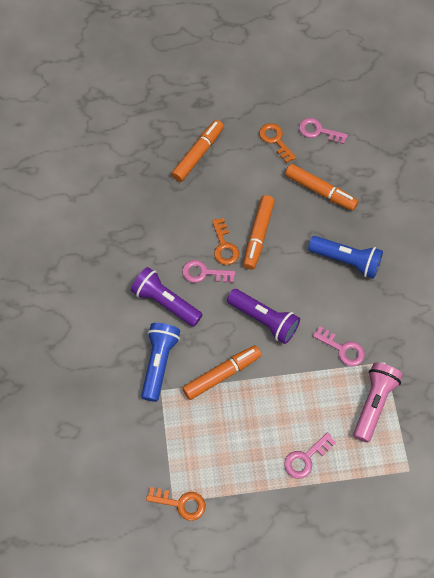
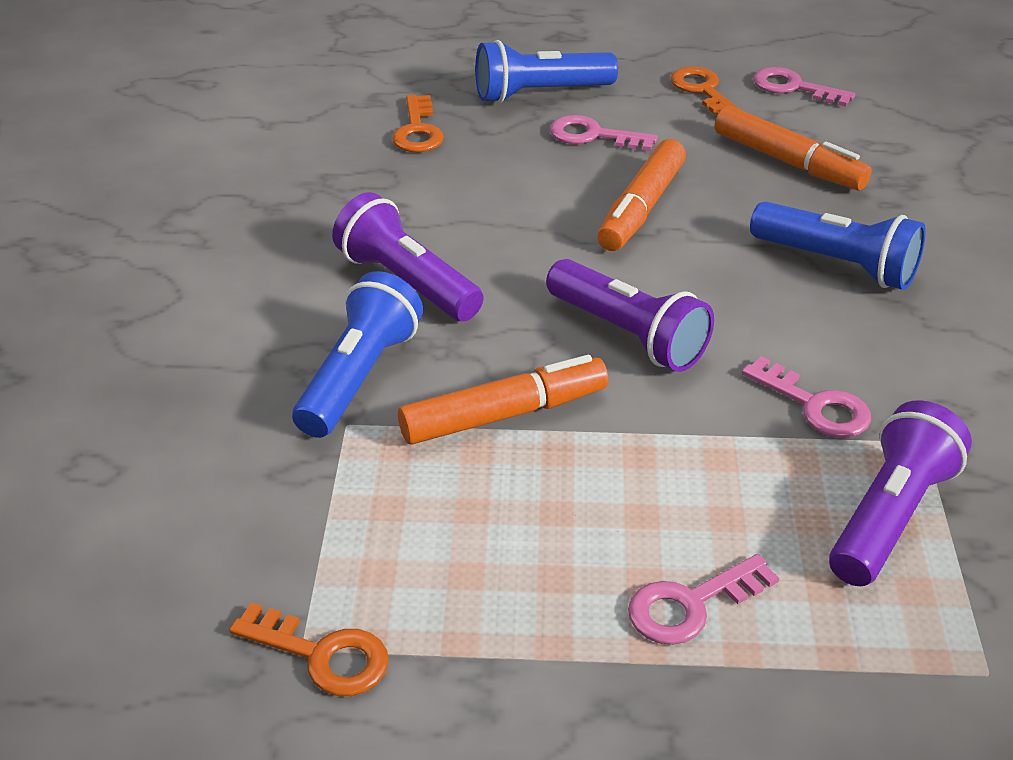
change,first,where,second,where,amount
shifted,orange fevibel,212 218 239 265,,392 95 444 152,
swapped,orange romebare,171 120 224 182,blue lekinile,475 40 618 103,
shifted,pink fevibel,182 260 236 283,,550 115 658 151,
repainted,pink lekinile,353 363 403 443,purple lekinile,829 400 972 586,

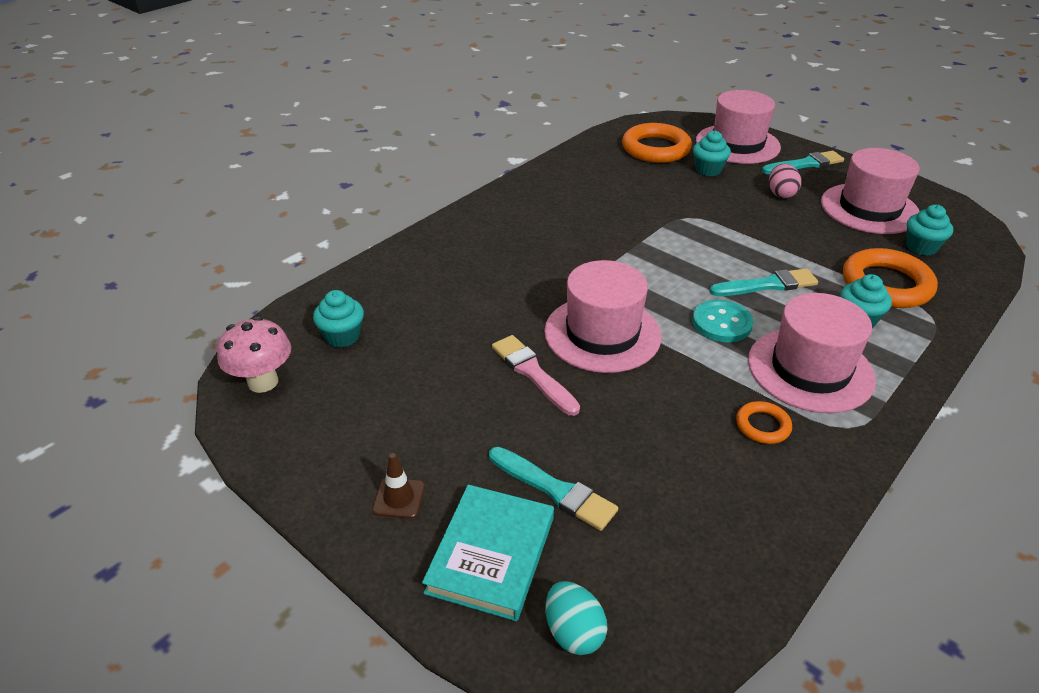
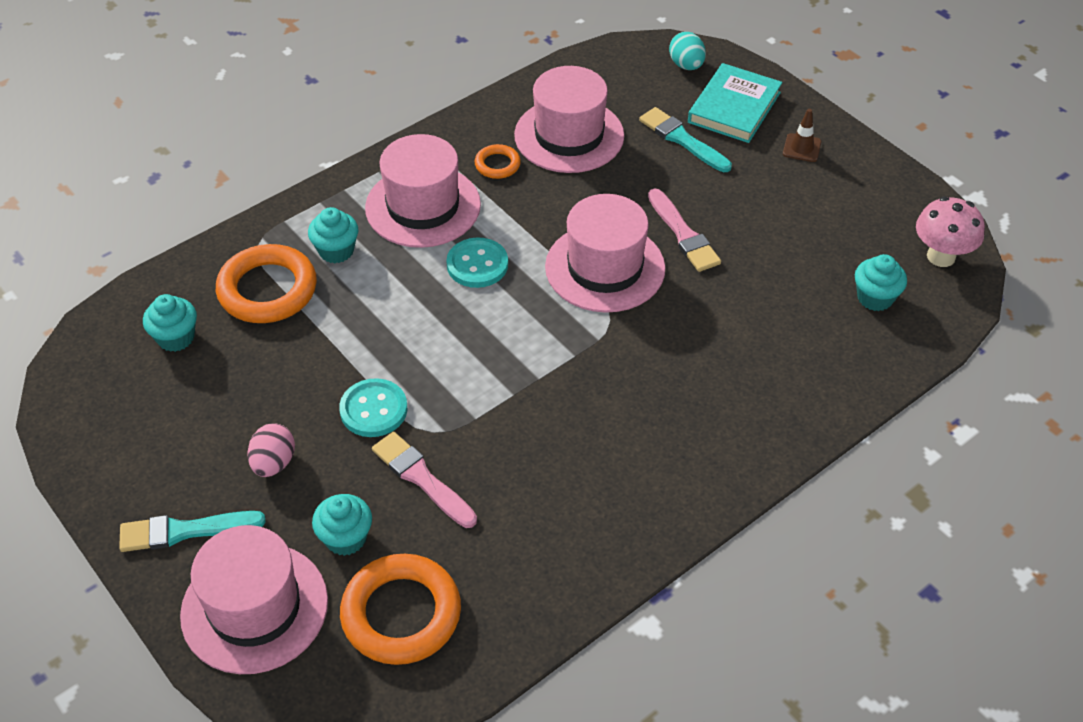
change,first,where,second,where,amount
new,,,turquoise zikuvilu,339 378 407 437,
new,,,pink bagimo,372 432 477 528,
shifted,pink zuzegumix,821 148 920 234,,514 66 624 173,
gone,turquoise bagimo,709 268 818 296,,,

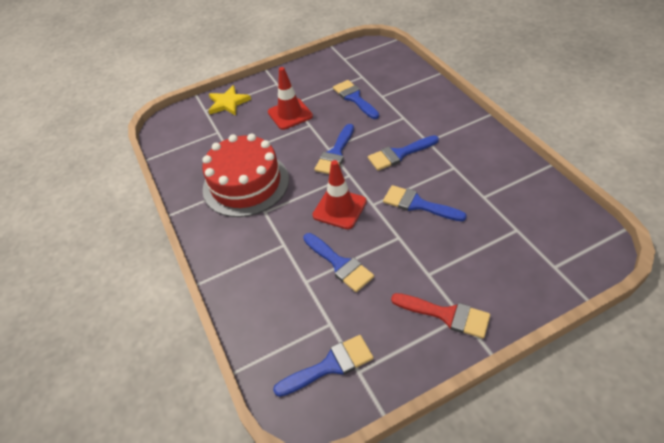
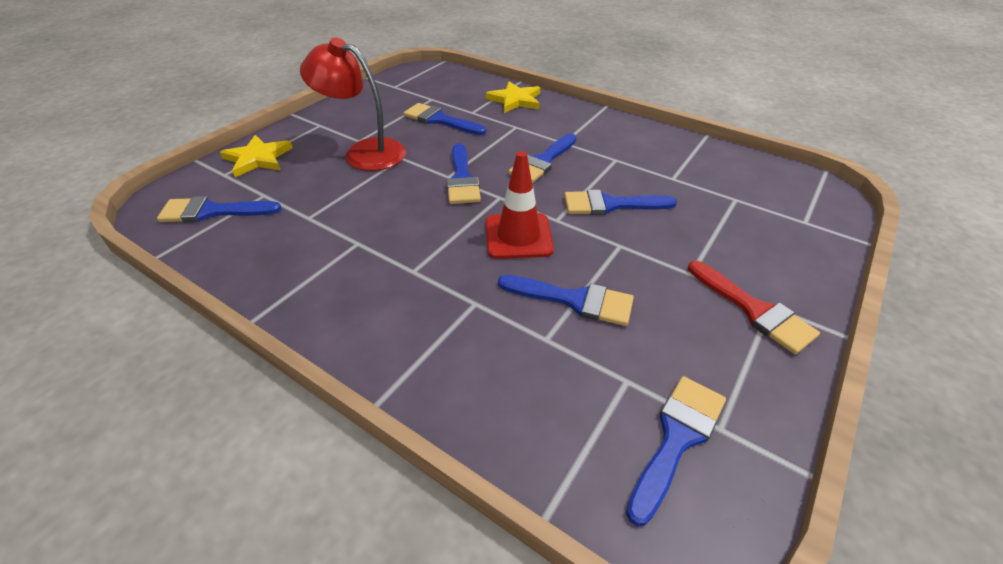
change,first,where,second,where,amount
new,,,blue bagimo,157 196 282 222,
swapped,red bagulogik,268 67 313 130,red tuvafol,300 37 406 171,
new,,,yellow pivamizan,486 81 540 113,
rotated,red bagimo,391 293 490 339,,688 261 820 354,60 degrees clockwise
gone,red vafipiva,202 133 289 217,,,

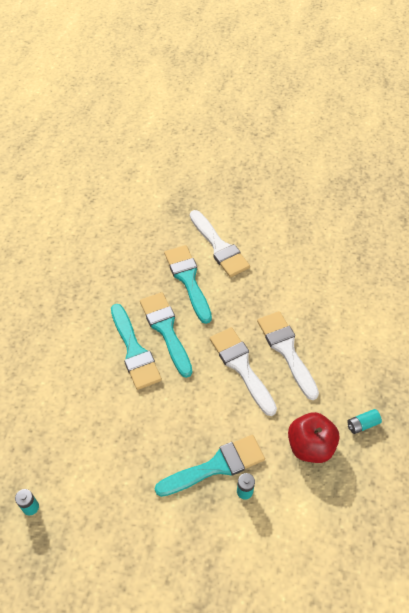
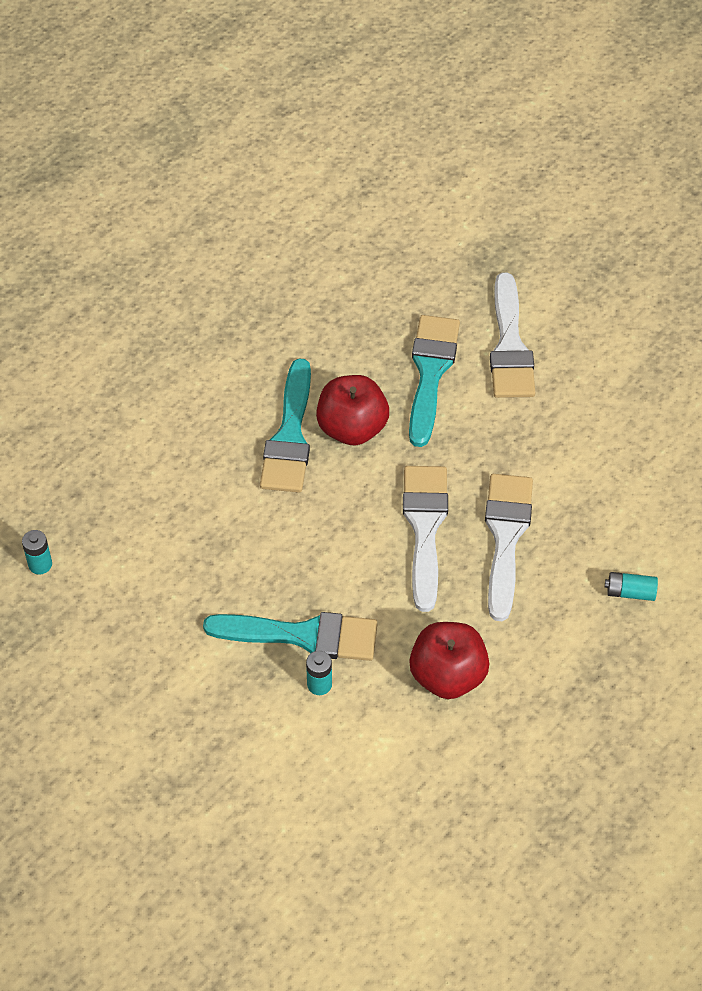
change,first,where,second,where,amount
swapped,turquoise bagimo,140 292 193 378,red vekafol,316 375 389 446,
shifted,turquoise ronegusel,347 409 382 434,,605 572 658 601,

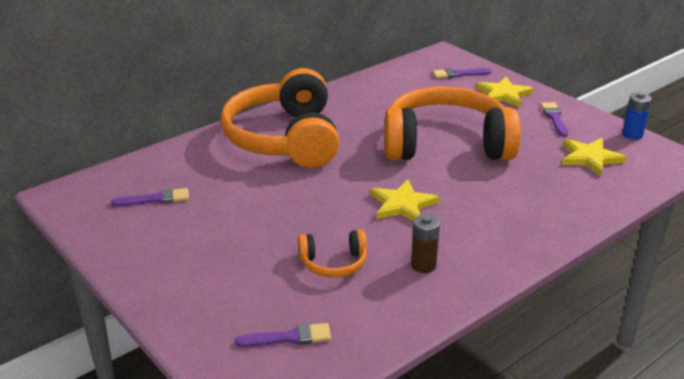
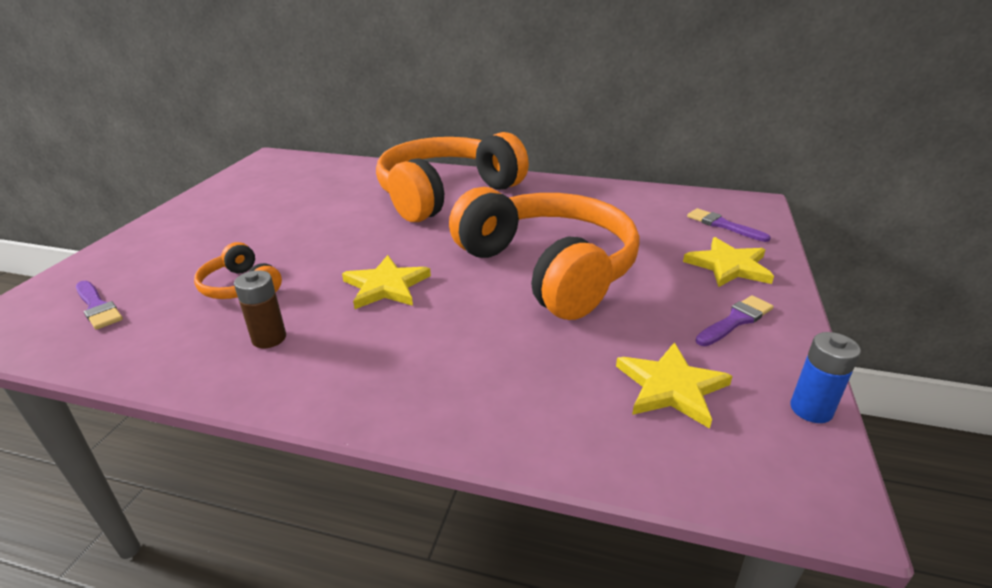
change,first,where,second,where,amount
gone,purple bagimo,111 188 189 207,,,

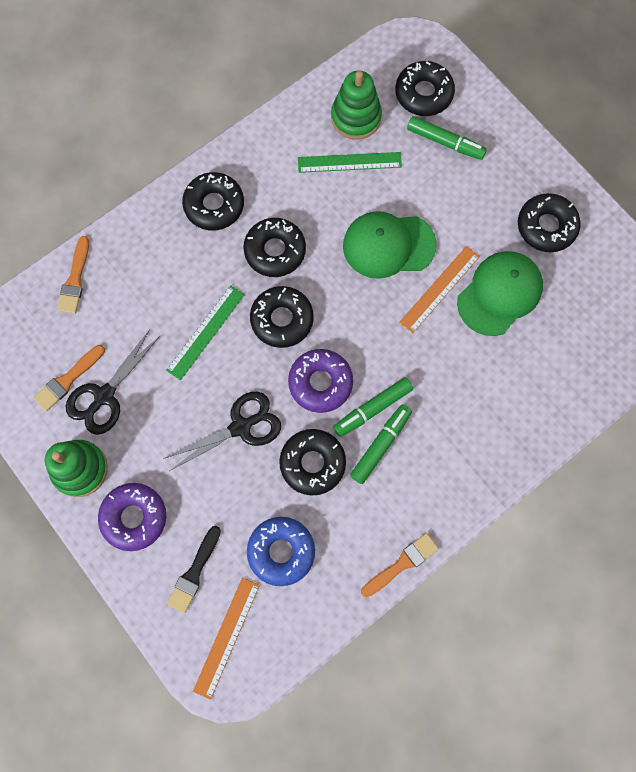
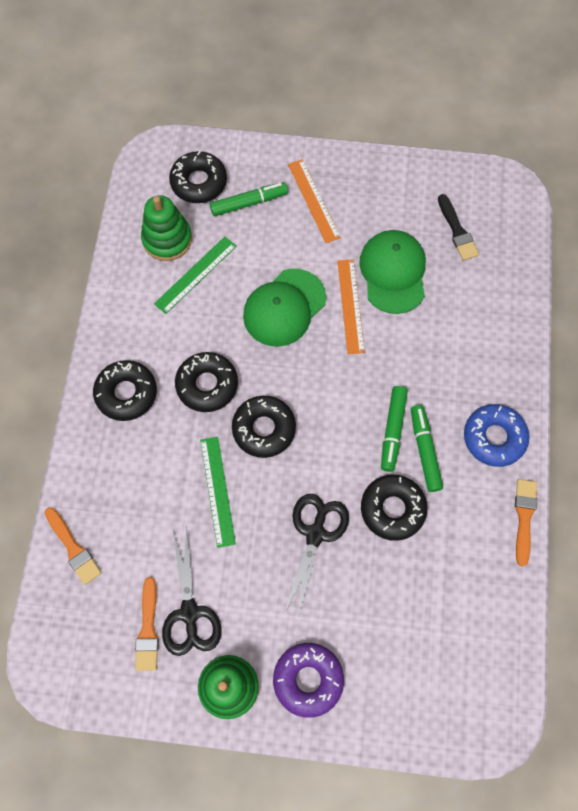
change,first,where,second,where,amount
shifted,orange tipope,193 577 260 700,,288 159 341 243,
shifted,black bagimo,167 526 221 613,,438 194 479 261,
shifted,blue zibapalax,247 517 315 586,,464 404 529 467,
gone,purple zibapalax,288 349 353 413,,,
gone,black zibapalax,518 193 581 252,,,

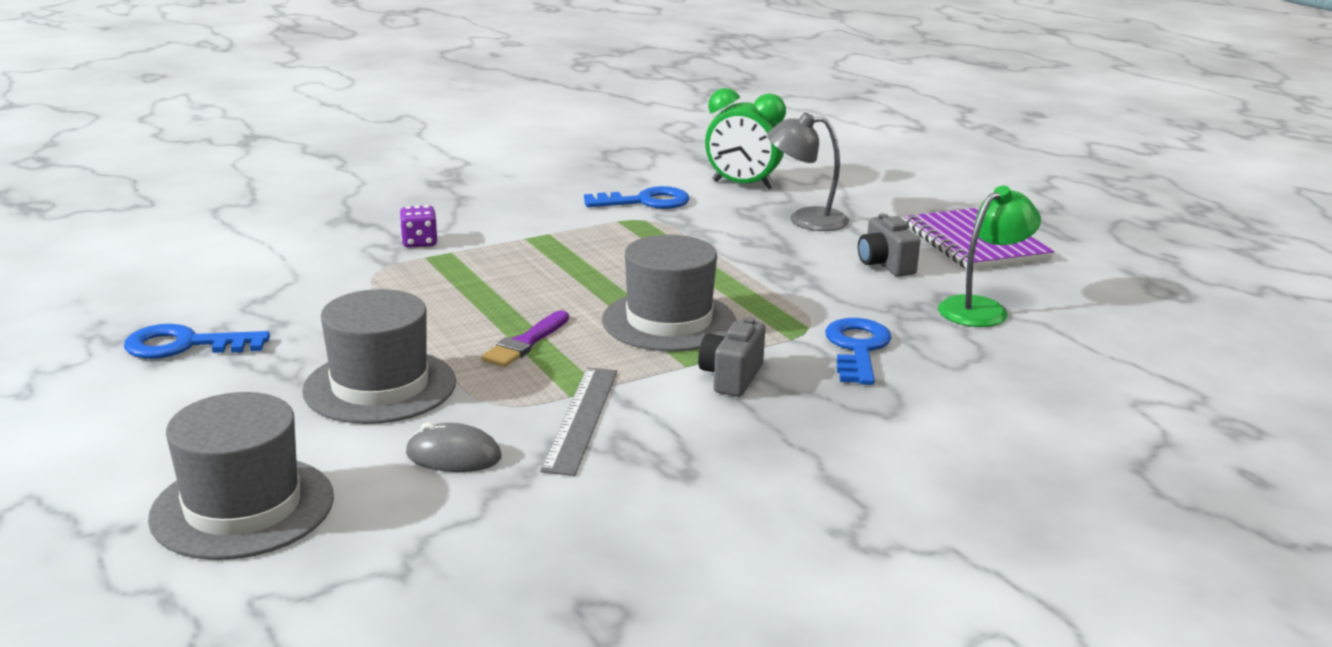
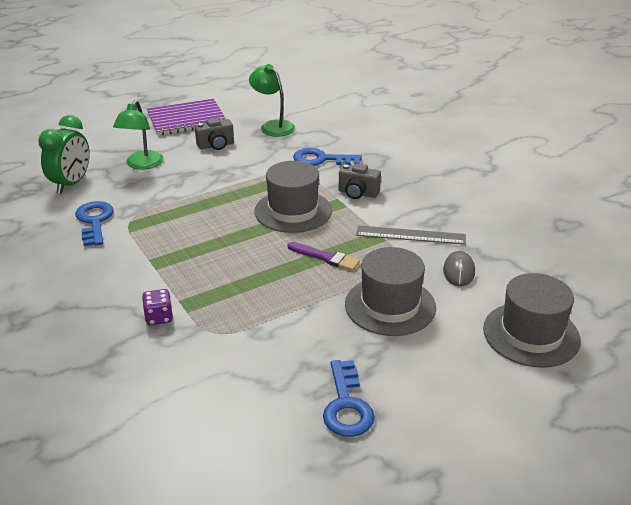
change,first,where,second,where,amount
repainted,grey tuvafol,767 112 849 231,green tuvafol,113 100 163 170,

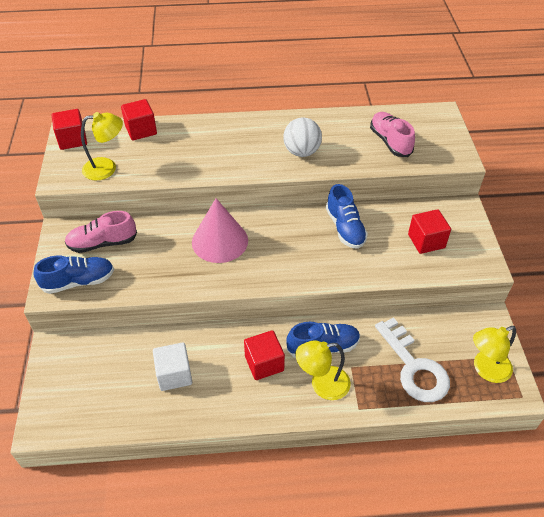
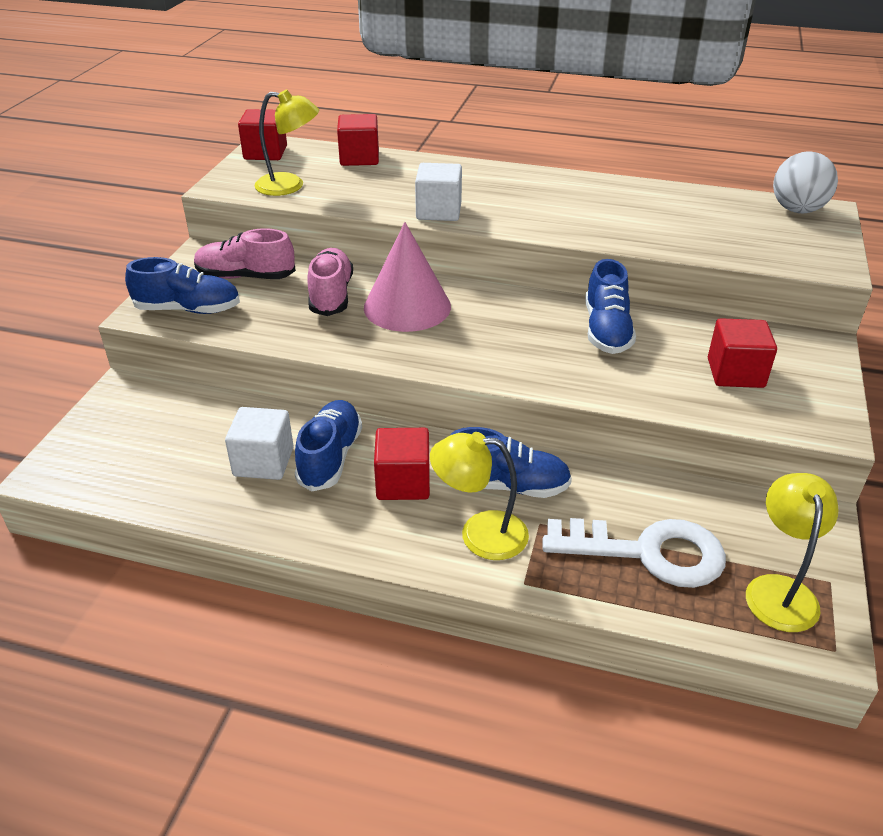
change,first,where,second,where,amount
new,,,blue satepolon,295 400 362 491,
shifted,pink satepolon,370 112 415 157,,307 248 353 316,
new,,,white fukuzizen,415 163 462 221,
rotated,white fevibel,375 317 450 402,,543 518 726 588,75 degrees counterclockwise
rotated,yellow tuvafol,473 326 516 383,,746 473 839 632,105 degrees clockwise
shifted,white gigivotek,283 117 322 157,,773 152 838 213,

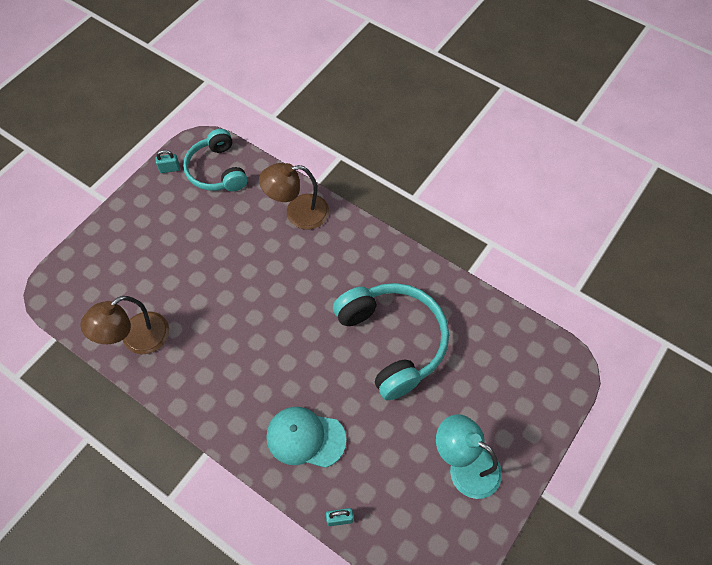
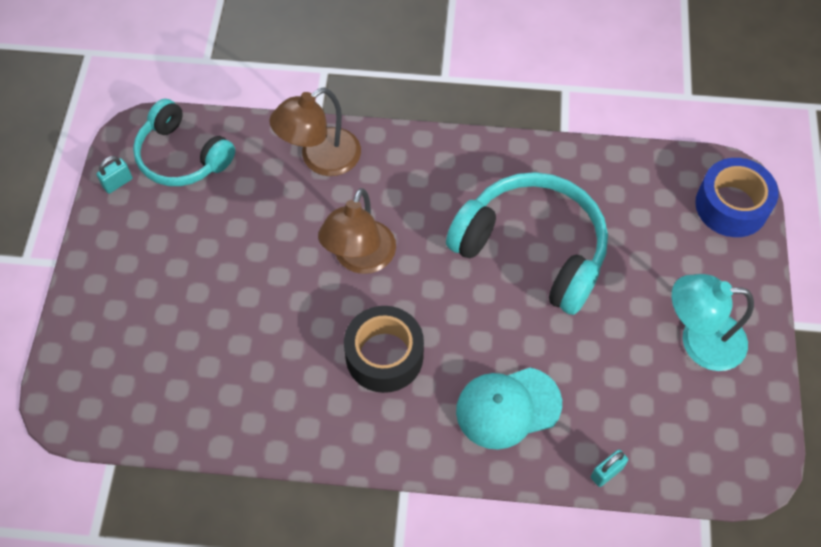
change,first,where,second,where,amount
shifted,brown tuvafol,80 296 169 354,,318 188 396 274,
new,,,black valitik,344 306 424 393,
new,,,blue valitik,695 158 779 237,

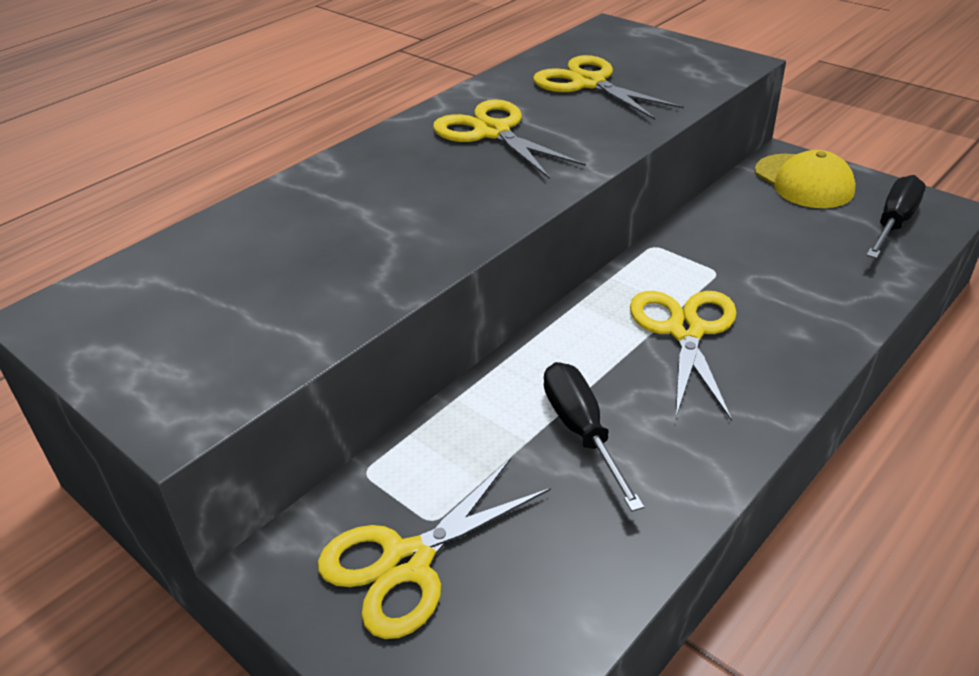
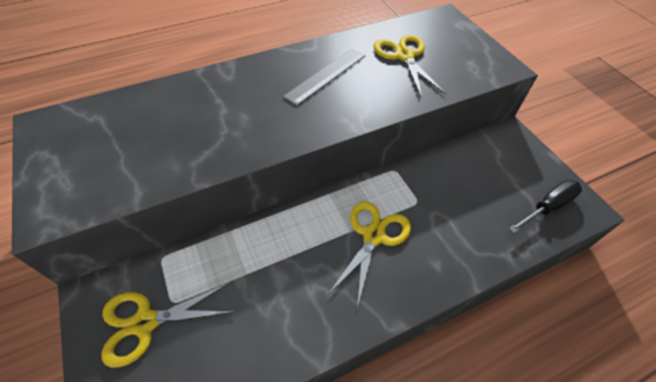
change,first,where,second,where,amount
swapped,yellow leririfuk,433 99 586 179,grey tipope,283 48 366 106,
gone,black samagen,544 362 644 512,,,
gone,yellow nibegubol,755 150 856 208,,,

